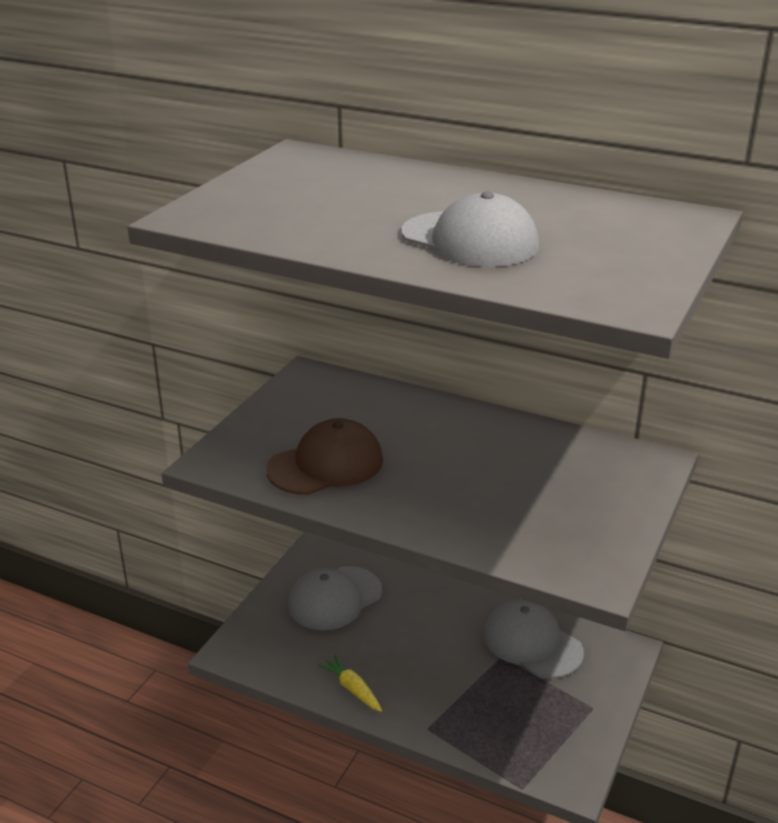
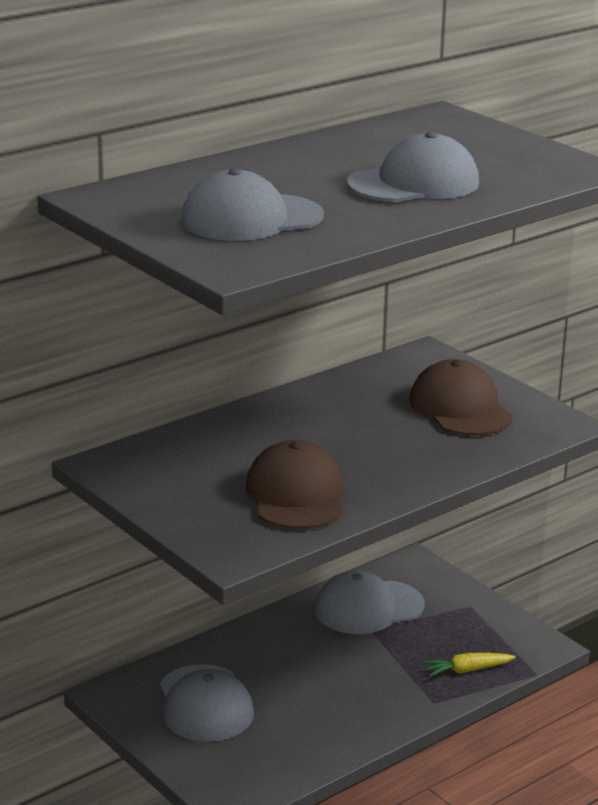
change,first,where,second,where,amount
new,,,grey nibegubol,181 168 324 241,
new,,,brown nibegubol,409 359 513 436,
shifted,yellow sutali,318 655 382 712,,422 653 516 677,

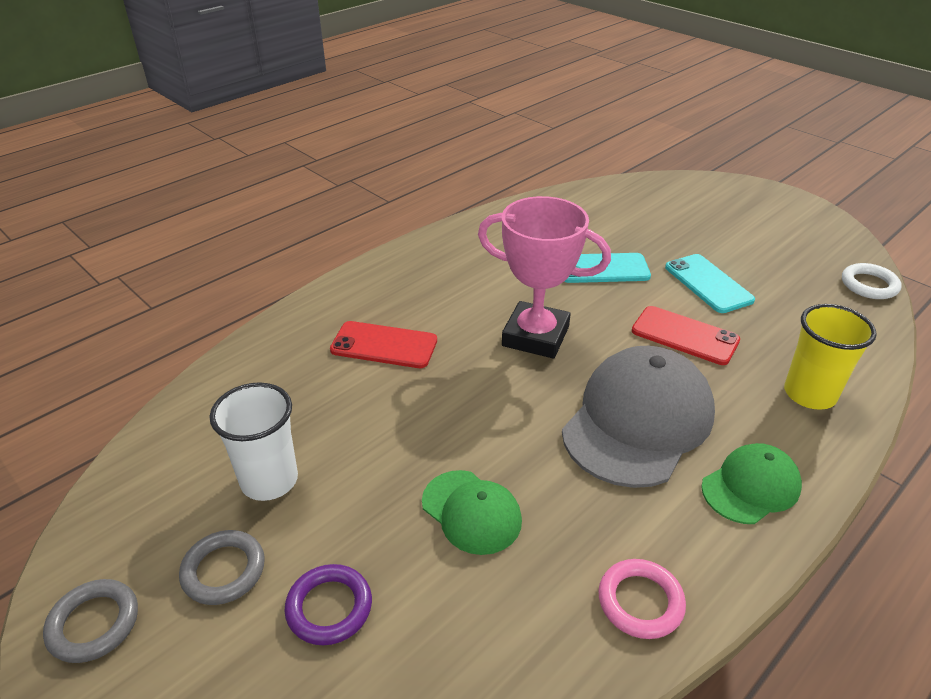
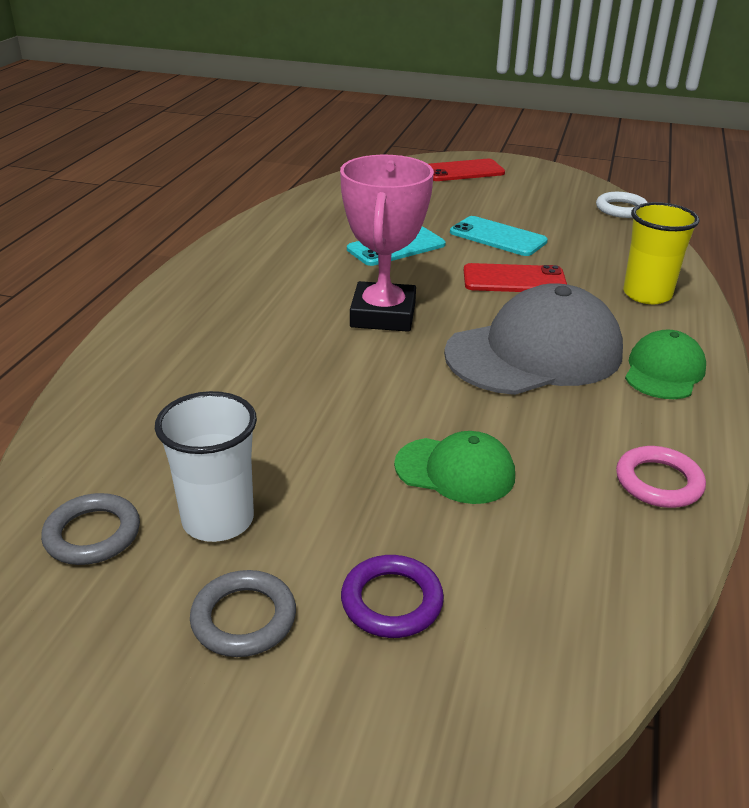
change,first,where,second,where,amount
shifted,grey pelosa,43 579 138 663,,41 493 140 565,
rotated,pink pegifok,478 196 611 359,,340 155 434 332,75 degrees counterclockwise
shifted,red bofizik,330 321 437 368,,429 159 505 181,
rotated,grey nibegubol,562 346 715 488,,444 283 623 395,60 degrees clockwise

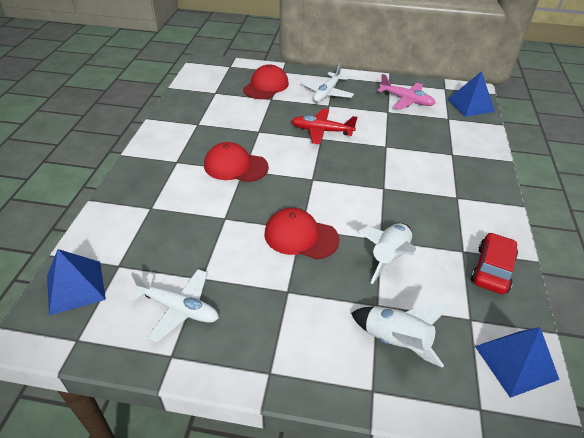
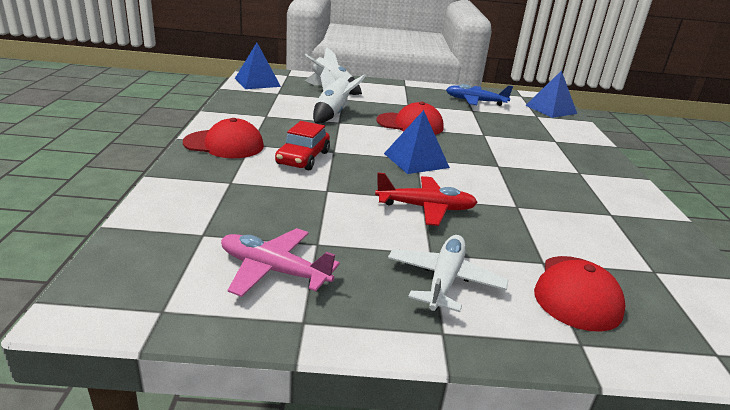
change,first,where,second,where,amount
shifted,red nibegubol,204 142 269 182,,183 118 264 158,
shifted,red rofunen,471 232 518 294,,275 121 330 170,
shifted,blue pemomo,448 71 495 117,,384 110 450 174,
repainted,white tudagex,128 269 219 343,blue tudagex,446 84 513 106,

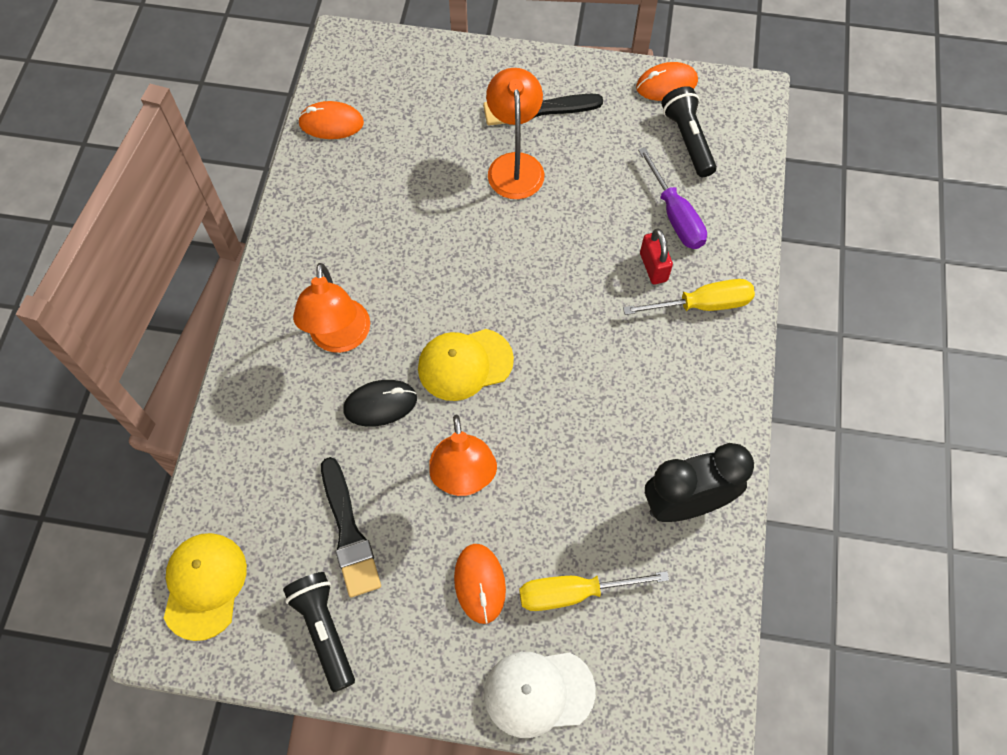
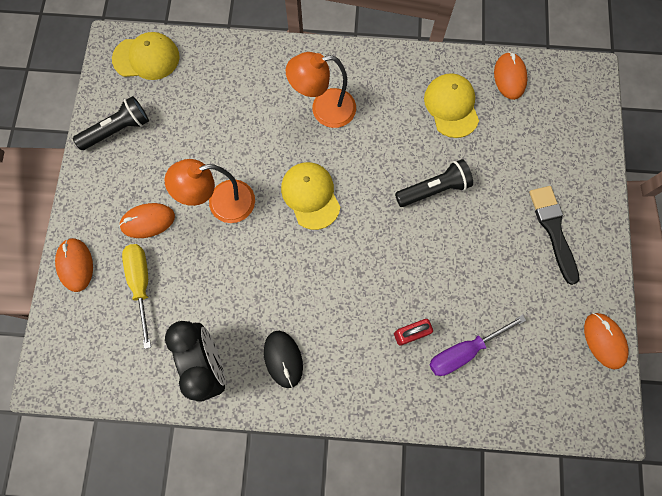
change,first,where,second,where,amount
swapped,white nibegubol,484 652 596 738,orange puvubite,55 238 93 292,
shifted,black puvubite,343 380 417 427,,264 331 303 388,
shifted,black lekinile,661 86 717 177,,395 159 473 207,
new,,,yellow nibegubol,424 73 479 138,
gone,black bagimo,321 457 381 597,,,
gone,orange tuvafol,486 68 545 199,,,
gone,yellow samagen,623 279 755 315,,,

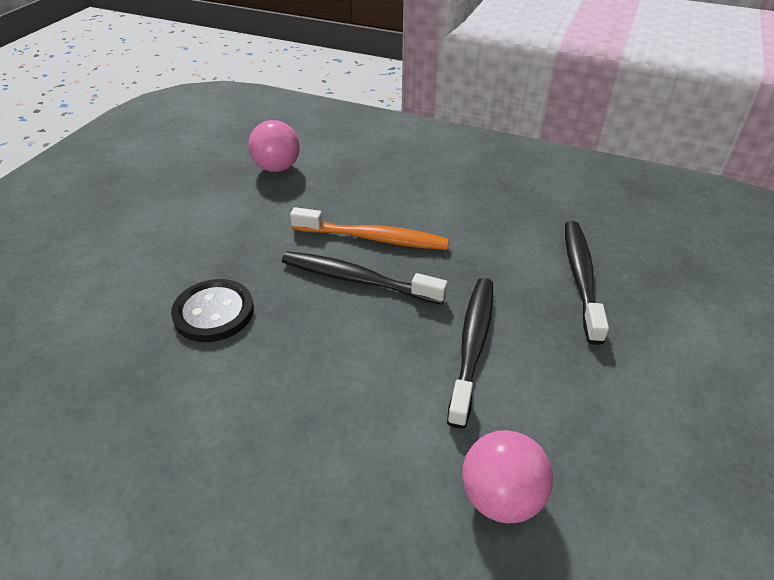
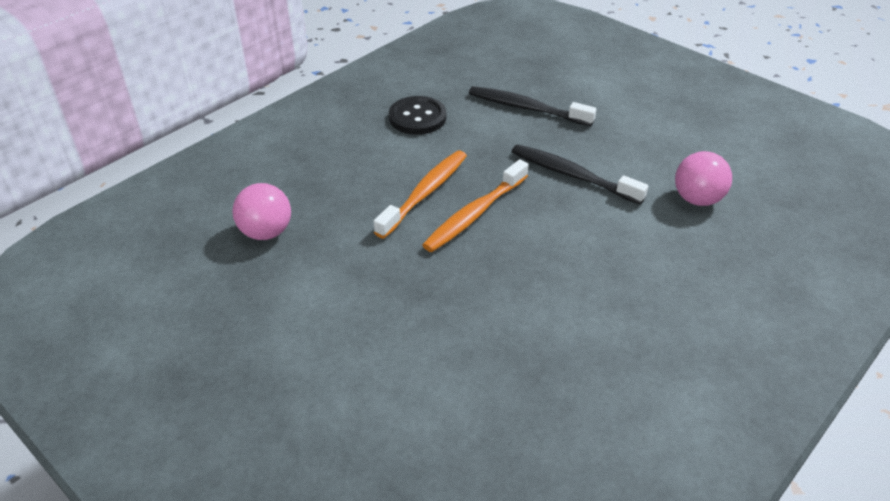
change,first,where,second,where,amount
shifted,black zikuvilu,171 279 254 342,,389 96 447 135,
repainted,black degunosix,282 251 448 305,orange degunosix,422 159 529 252,

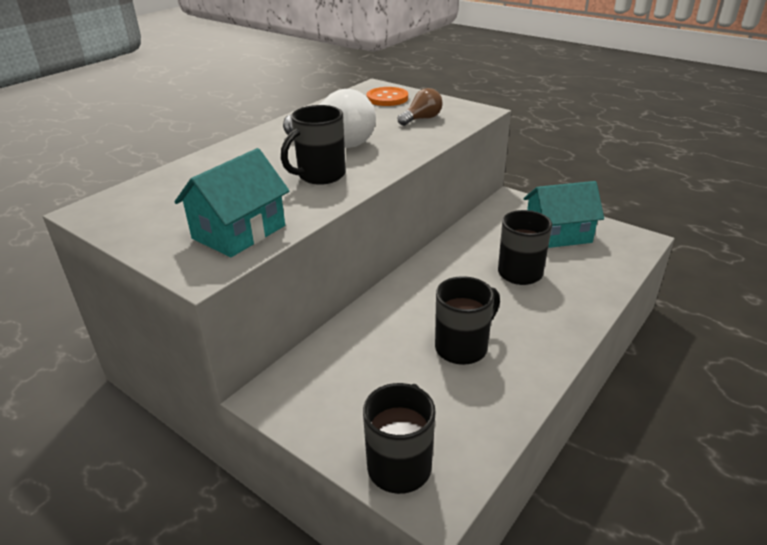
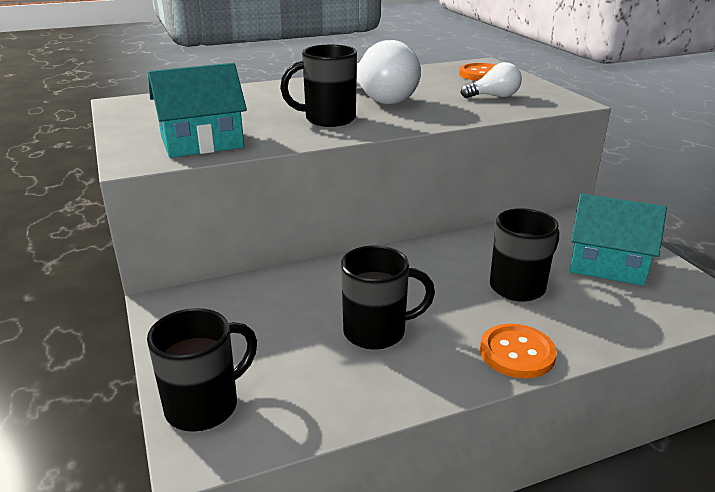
change,first,where,second,where,amount
repainted,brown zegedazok,398 88 443 126,white zegedazok,461 62 522 98,
new,,,orange zikuvilu,480 324 557 379,

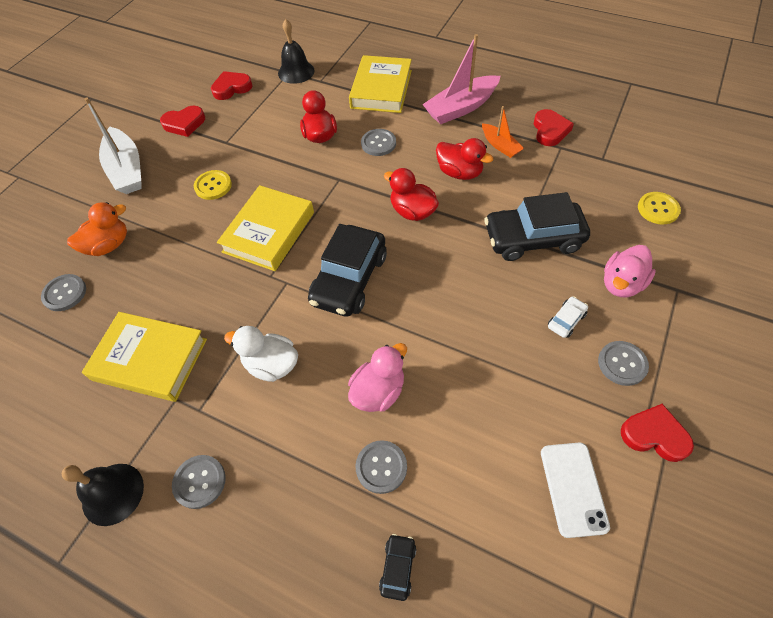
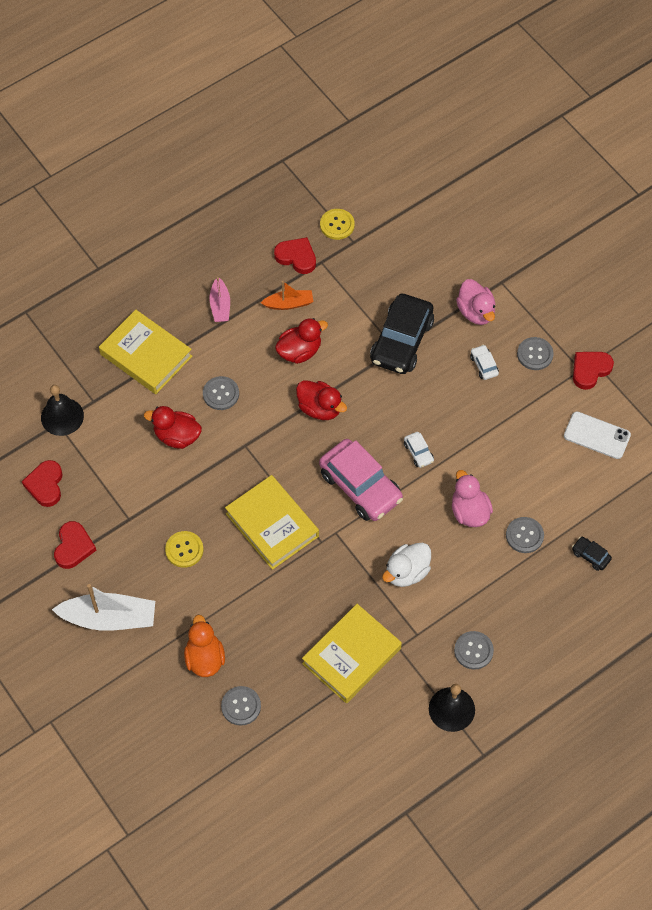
change,first,where,second,where,amount
scaled,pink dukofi,422 34 500 124,,209 277 230 322,x0.56
rotated,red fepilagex,384 168 439 221,,296 380 347 420,120 degrees counterclockwise
repainted,black rofunen,308 224 387 317,pink rofunen,319 439 403 521,
shifted,yellow zikuvilu,638 192 681 225,,320 209 355 240,
new,,,white rofunen,404 432 434 468,

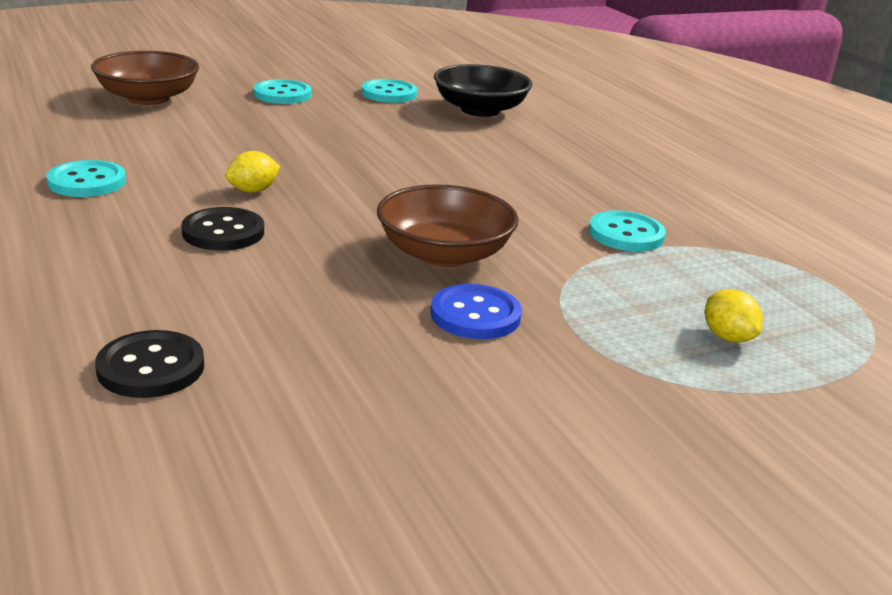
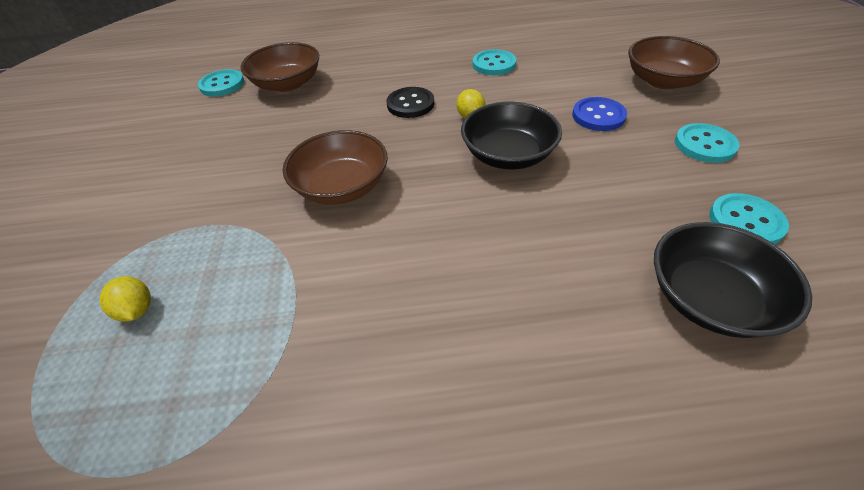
change,first,where,second,where,amount
rotated,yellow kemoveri,705 289 763 343,,100 276 151 322,60 degrees clockwise
shifted,turquoise zikuvilu,589 210 666 252,,198 69 244 96,
swapped,black zikuvilu,95 330 204 398,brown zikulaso,241 42 319 92,
new,,,black zikulaso,461 102 562 169,
shifted,blue zikuvilu,430 284 522 339,,572 97 627 131,

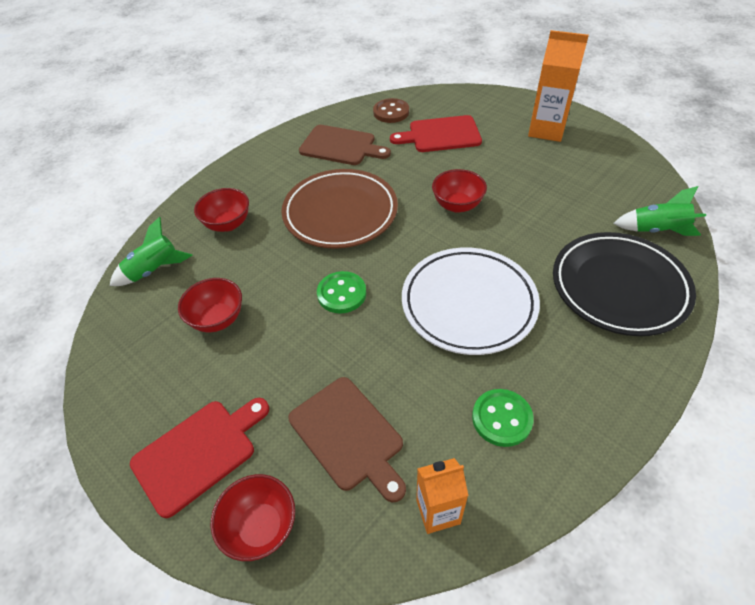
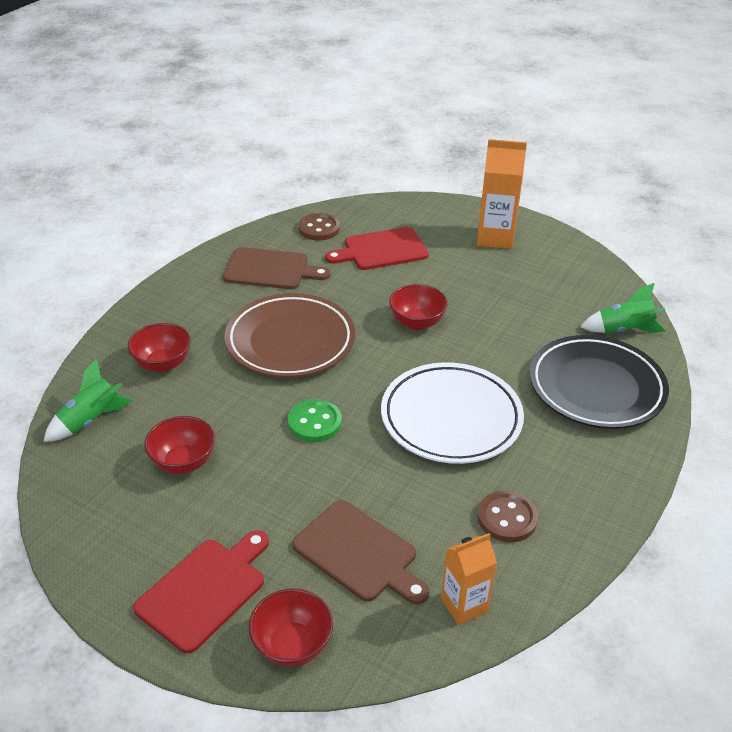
change,first,where,second,where,amount
repainted,green zikuvilu,472 389 534 447,brown zikuvilu,477 491 538 542,

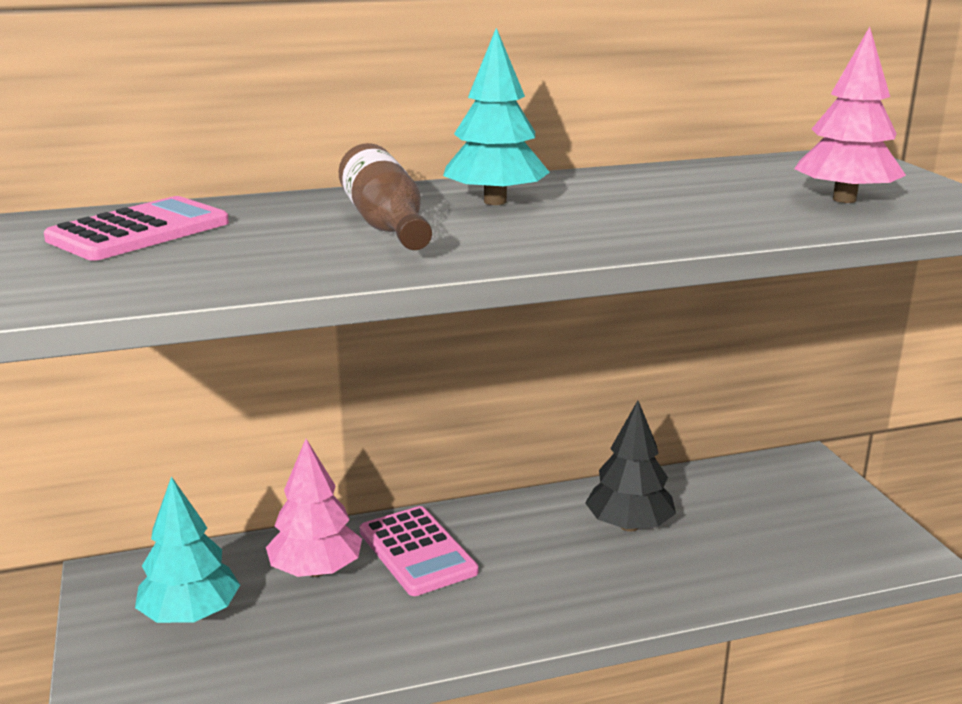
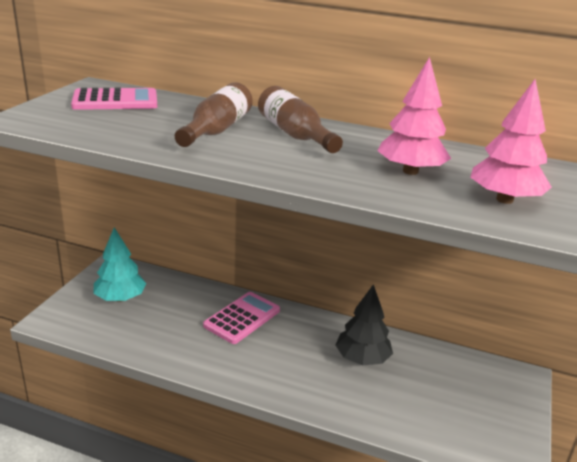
change,first,where,second,where,amount
rotated,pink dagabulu,360 506 479 596,,203 292 280 344,150 degrees counterclockwise
swapped,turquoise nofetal,443 28 550 205,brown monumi,258 86 343 153,
shifted,pink nofetal,266 439 362 577,,377 57 451 175,

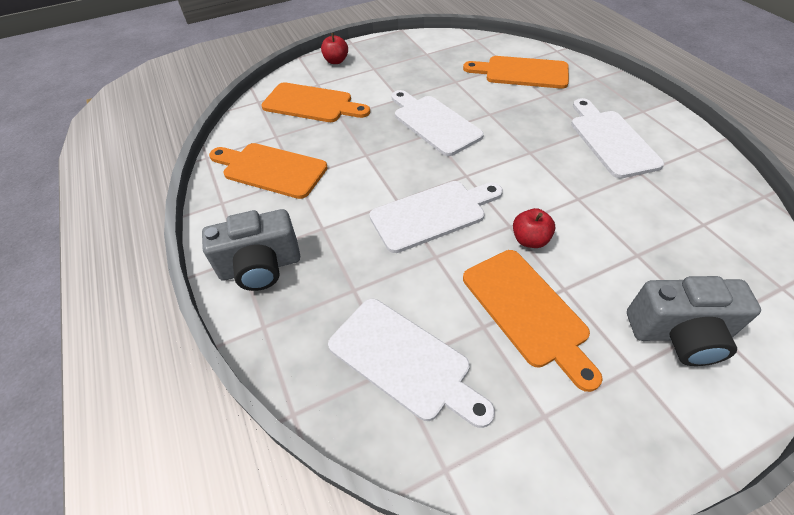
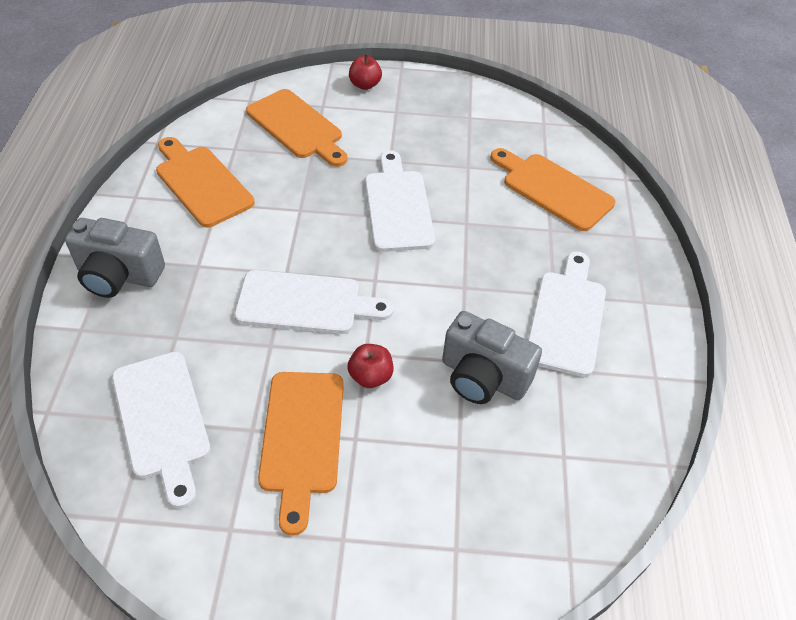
change,first,where,second,where,amount
shifted,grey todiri,627 276 761 366,,442 311 542 404,

